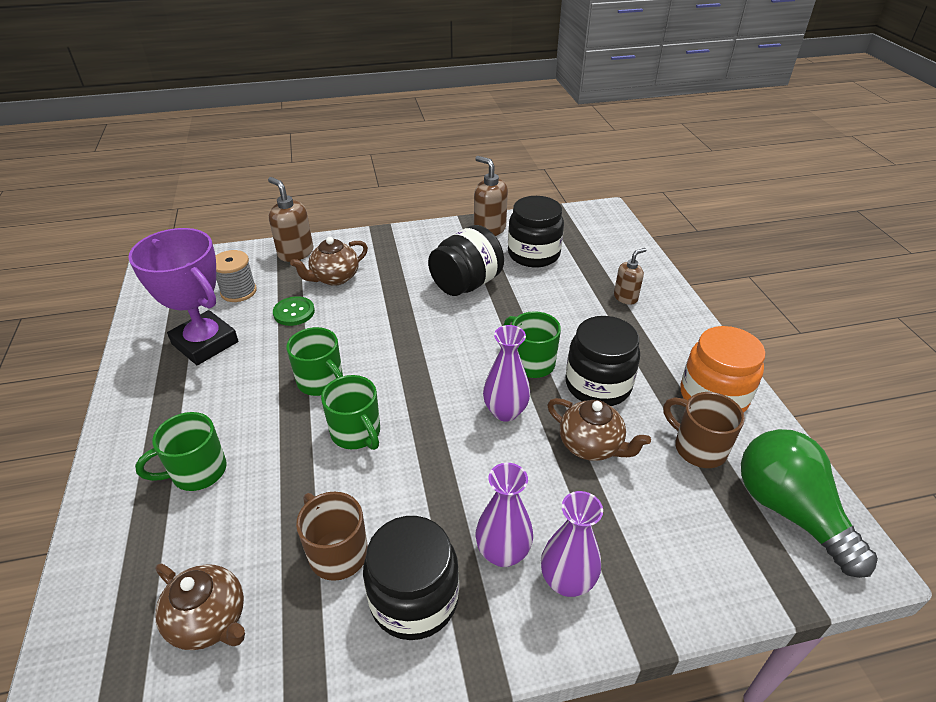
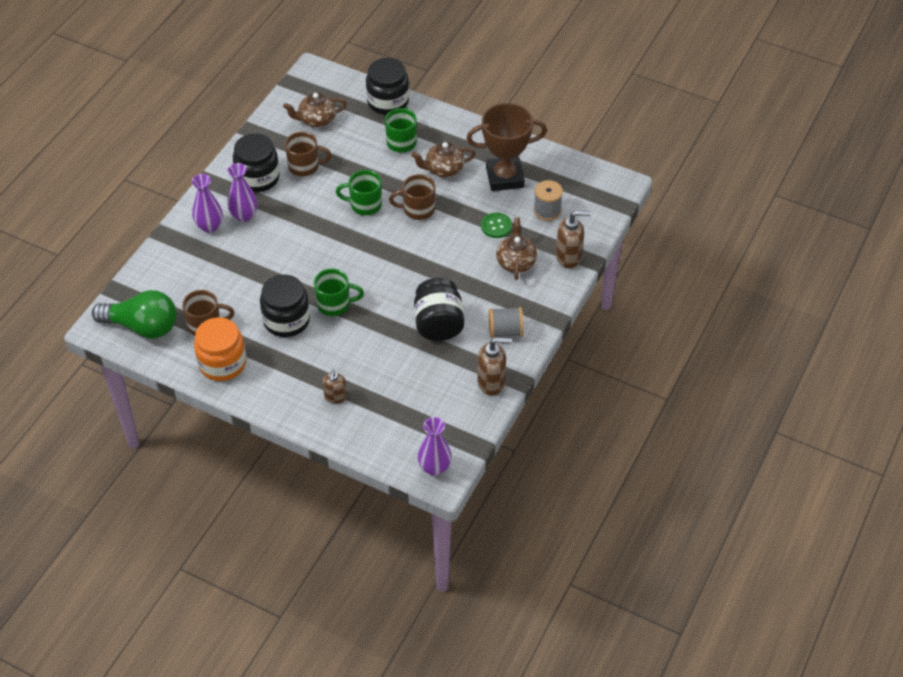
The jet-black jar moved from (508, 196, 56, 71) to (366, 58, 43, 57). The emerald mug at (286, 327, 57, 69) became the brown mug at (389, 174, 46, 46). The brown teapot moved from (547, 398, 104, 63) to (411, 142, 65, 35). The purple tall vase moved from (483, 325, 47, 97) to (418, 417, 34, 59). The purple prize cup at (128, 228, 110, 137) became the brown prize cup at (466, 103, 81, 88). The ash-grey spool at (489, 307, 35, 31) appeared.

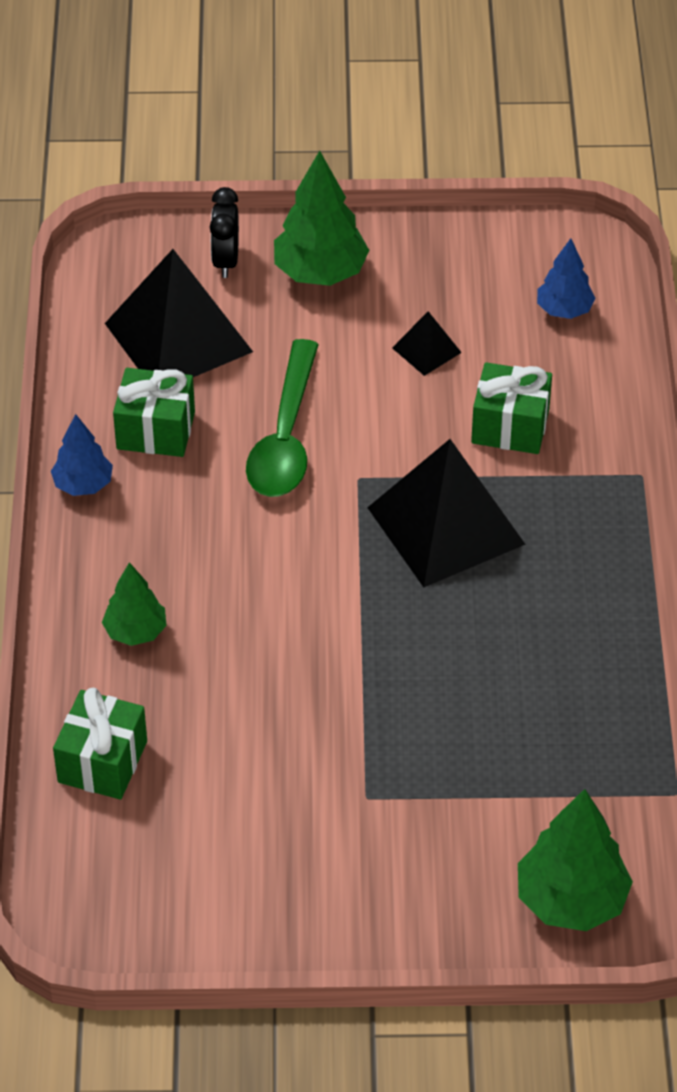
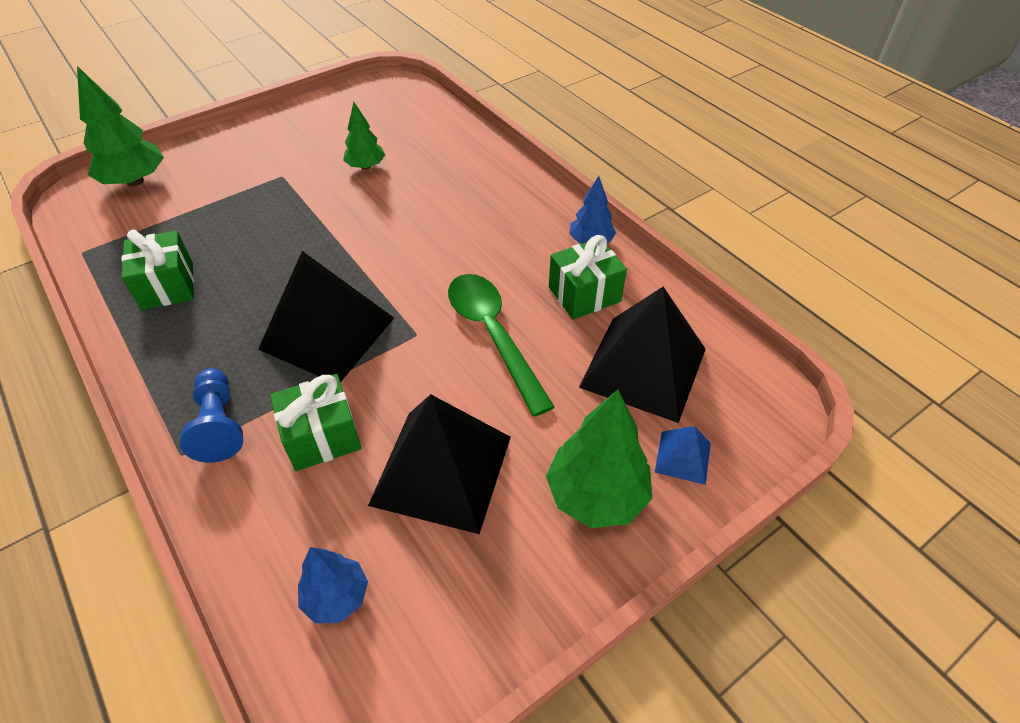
The emerald present moved from (53, 688, 94, 112) to (121, 229, 73, 81). The royal blue chess pawn at (180, 368, 63, 95) appeared. The emerald tree moved from (102, 562, 65, 84) to (343, 102, 42, 68). The jet-black pyramid at (392, 311, 70, 65) changed to 2.22 times the size. The jet-black alarm clock at (210, 187, 29, 91) was replaced by the royal blue pyramid at (655, 426, 56, 59).

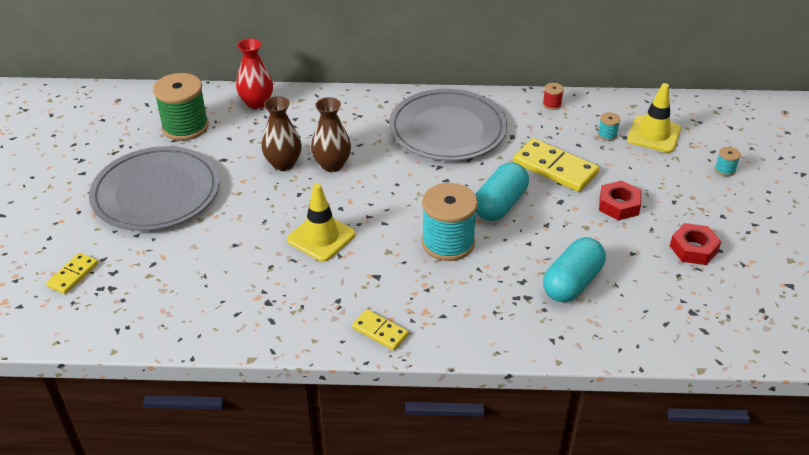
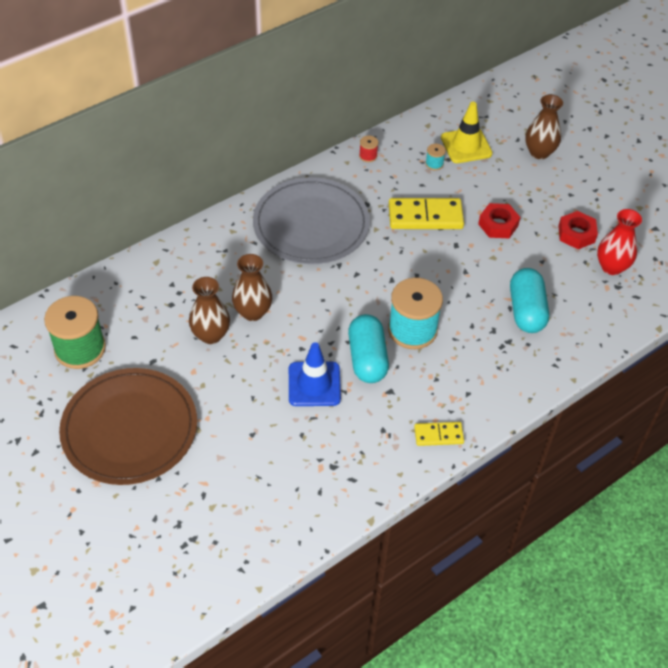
The ash-grey dinner plate at (89, 146, 131, 85) became the brown dinner plate at (59, 368, 138, 117). The bright yellow road cone at (287, 184, 69, 78) became the royal blue road cone at (289, 342, 52, 64). The aqua capsule moved from (476, 162, 53, 59) to (348, 314, 41, 69). The aqua spool at (715, 147, 26, 29) was replaced by the brown tall vase at (525, 94, 38, 65). The crimson tall vase moved from (236, 38, 37, 71) to (597, 209, 45, 66). The bright yellow domino piece at (46, 253, 52, 41) disappeared.

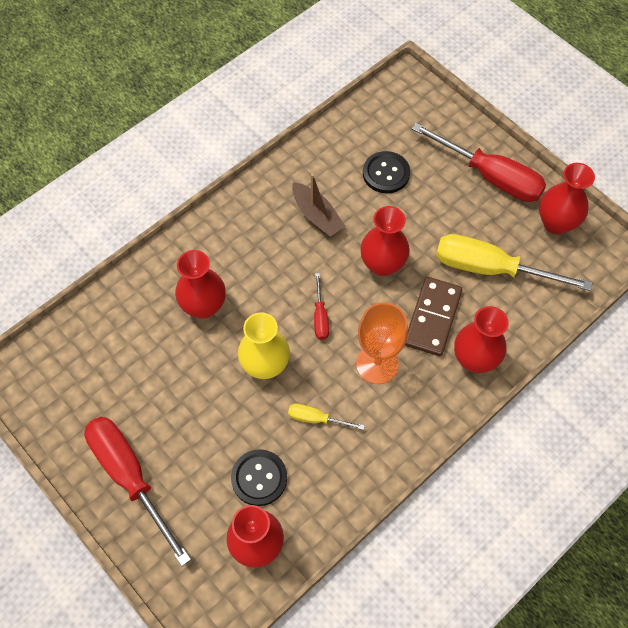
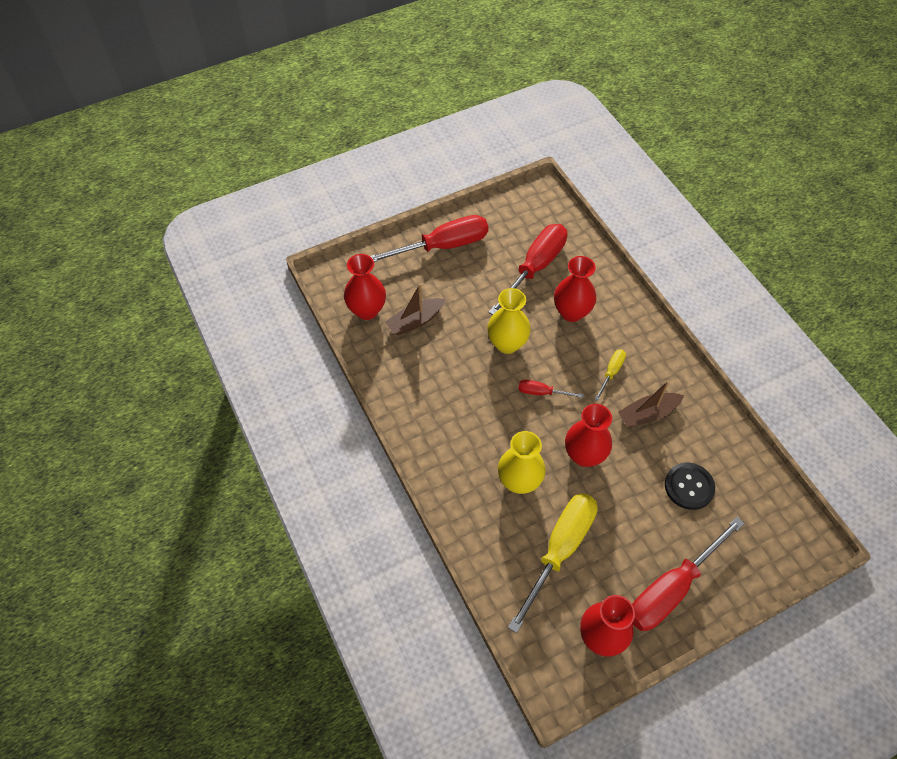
The jet-black button at (231, 449, 56, 57) was replaced by the brown toy boat at (385, 284, 61, 51). The crimson hand screwdriver at (488, 224, 79, 91) appeared. The brown domino piece at (405, 277, 57, 79) was replaced by the bright yellow tall vase at (498, 431, 48, 63). The bright yellow hand screwdriver moved from (288, 404, 77, 26) to (595, 349, 31, 52). The orange goblet at (356, 302, 52, 82) disappeared. The crimson tall vase at (454, 306, 55, 67) disappeared.

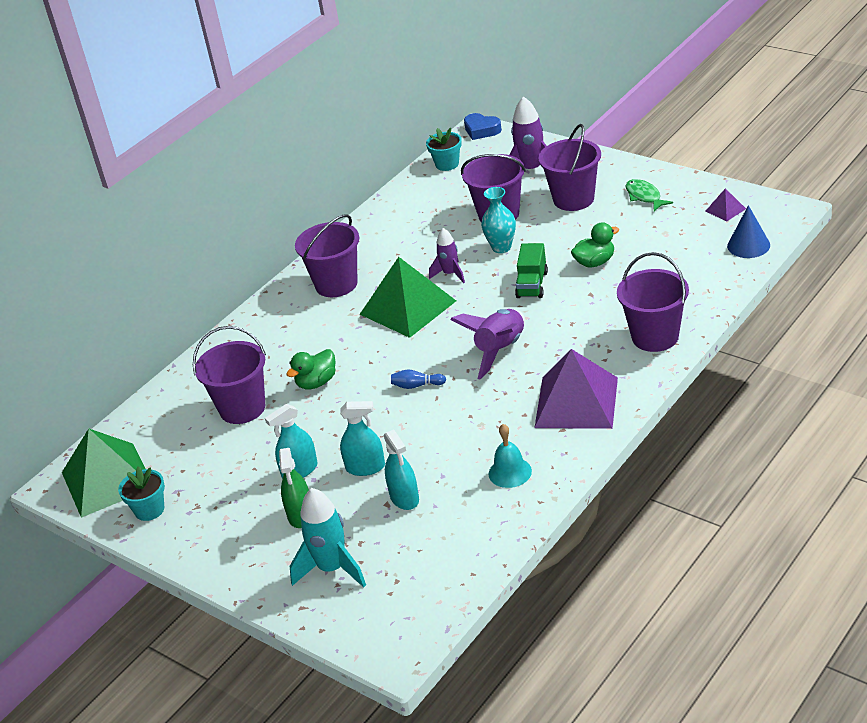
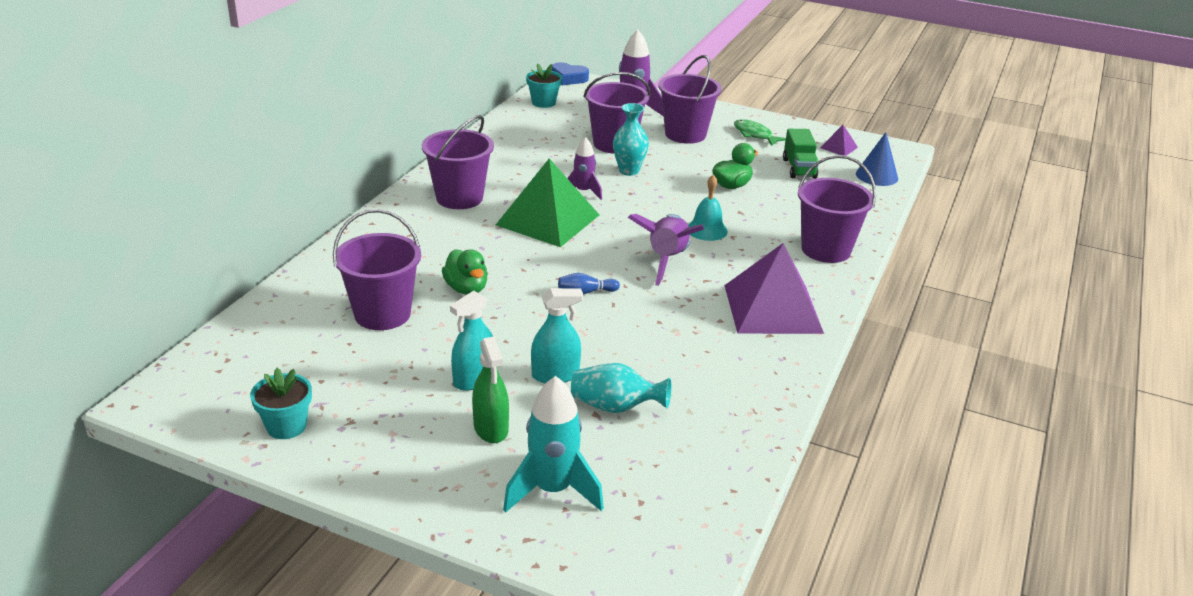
The emerald rubber duck at (286, 349, 50, 40) turned 60 degrees counterclockwise. The aqua spray cleaner at (384, 429, 35, 81) was replaced by the aqua tall vase at (571, 363, 100, 50). The aqua bell moved from (489, 424, 43, 64) to (688, 175, 40, 66). The emerald truck moved from (515, 243, 33, 55) to (783, 129, 36, 50). The emerald pyramid at (62, 429, 84, 89) disappeared.

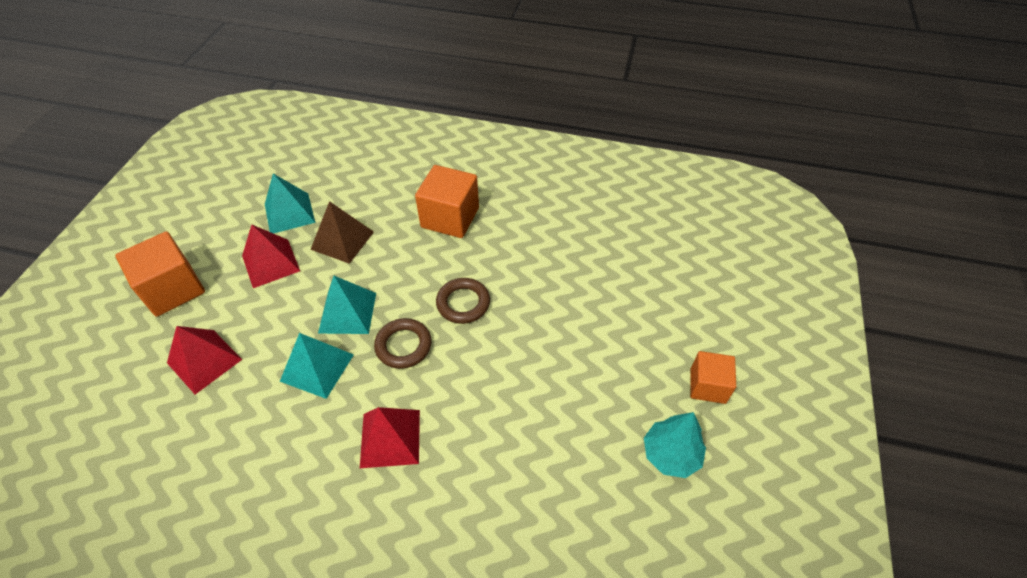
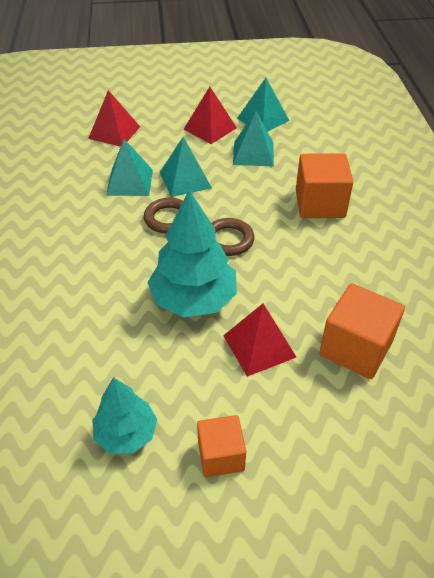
The aqua tree at (147, 190, 90, 127) appeared. The crimson pyramid moved from (360, 407, 60, 61) to (223, 303, 73, 74). The brown pyramid at (310, 201, 64, 63) became the aqua pyramid at (233, 111, 41, 55). The orange solid cube moved from (115, 231, 90, 86) to (319, 283, 86, 96).

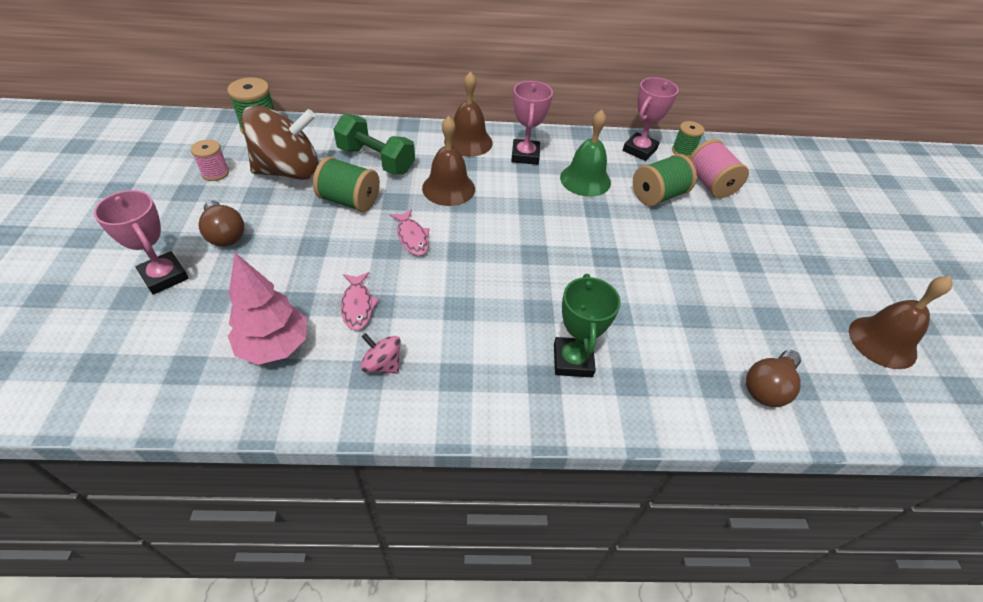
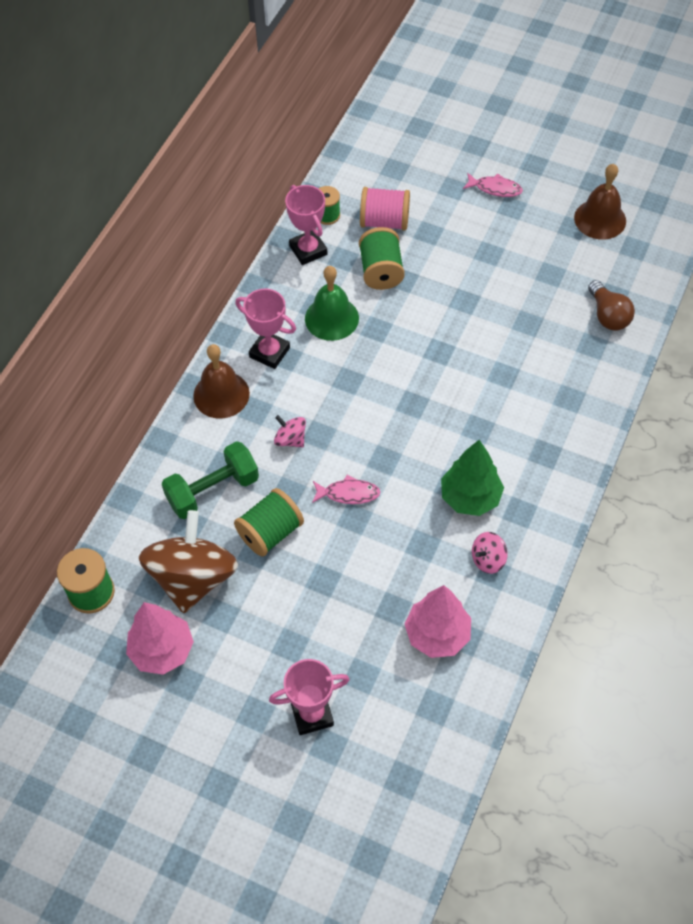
The rosy spool at (191, 139, 38, 42) was replaced by the rosy tree at (126, 602, 68, 73). The brown bell at (422, 116, 53, 90) was replaced by the rosy spinning top at (274, 415, 32, 32). The emerald tree at (441, 440, 63, 76) appeared. The rosy fish figure moved from (341, 272, 38, 58) to (463, 173, 60, 24). The brown light bulb at (199, 200, 46, 47) disappeared. The emerald prize cup at (554, 274, 67, 103) disappeared.

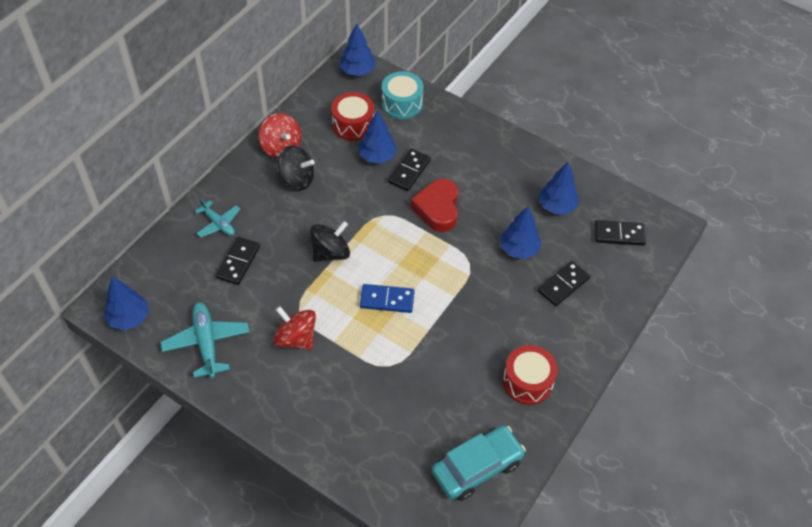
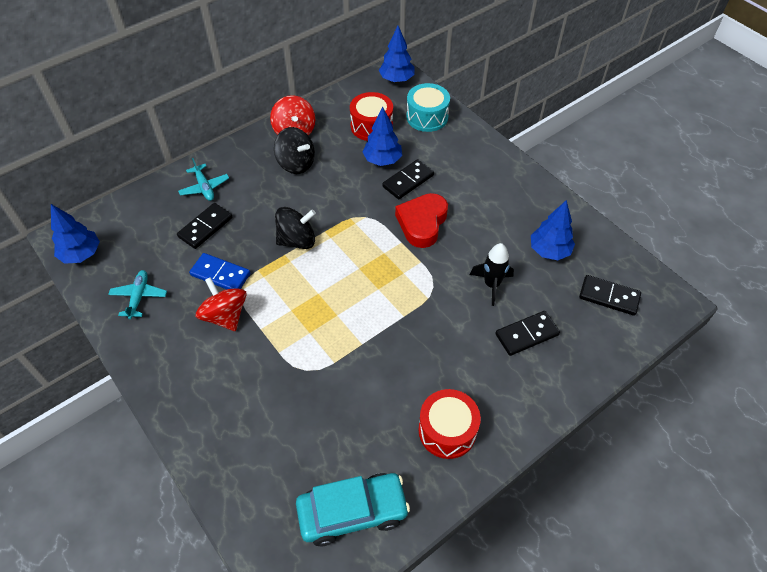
The aqua aeroplane at (160, 302, 90, 76) changed to 0.63 times the size. The royal blue domino piece moved from (360, 284, 55, 29) to (189, 253, 61, 36). The royal blue tree at (501, 206, 41, 53) was replaced by the jet-black spaceship at (470, 243, 44, 63).

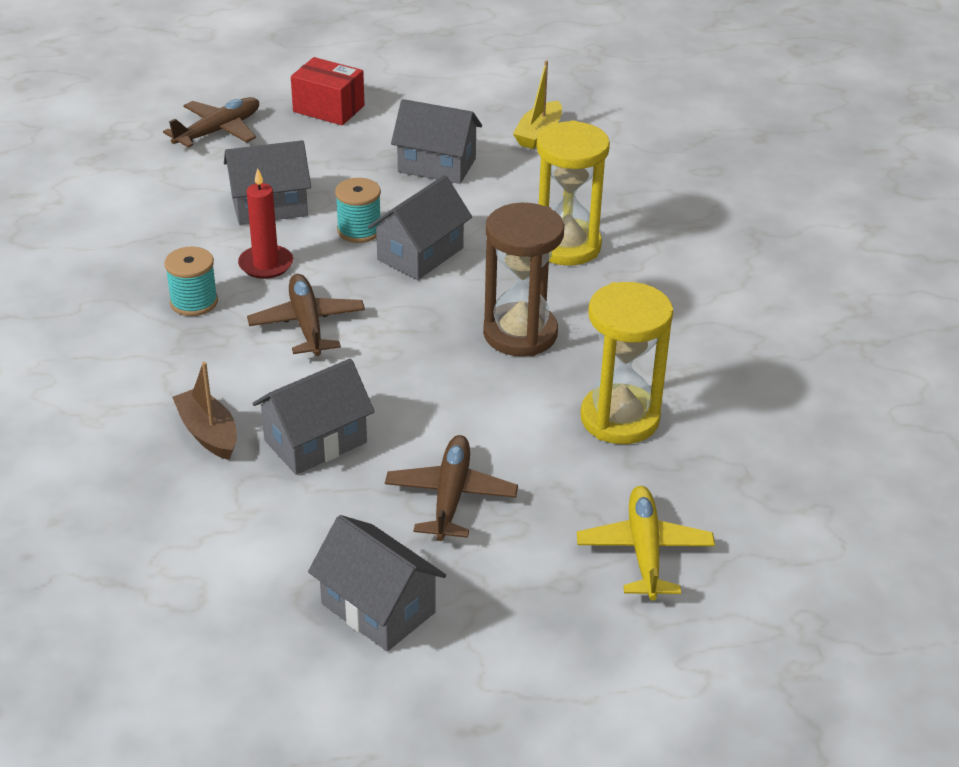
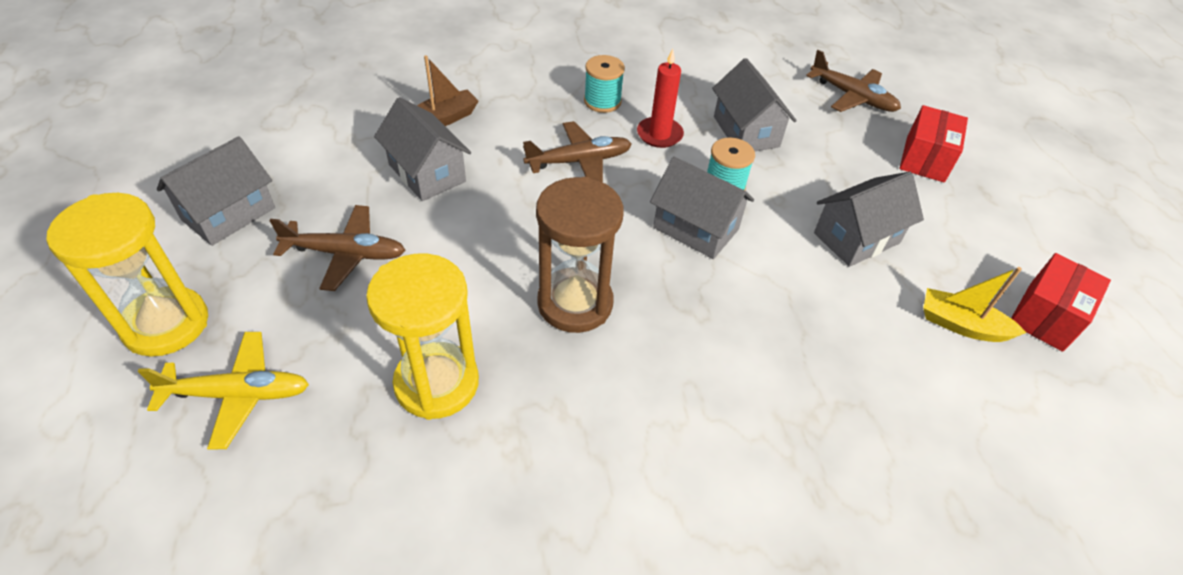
The bright yellow sand timer moved from (537, 120, 73, 146) to (46, 193, 162, 163). The ash-grey toy house at (391, 99, 91, 85) turned 45 degrees clockwise. The crimson box at (1011, 253, 100, 99) appeared.

